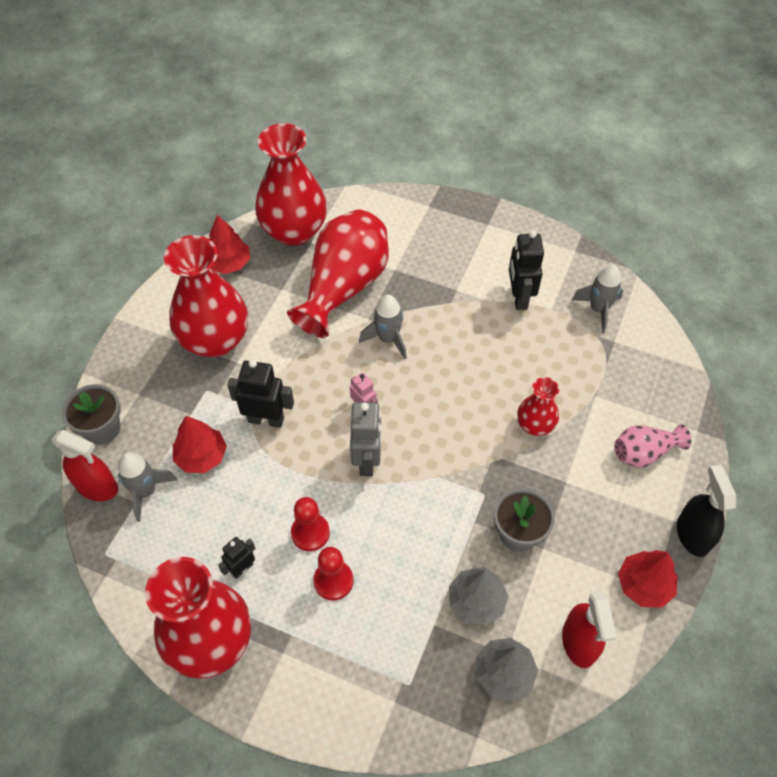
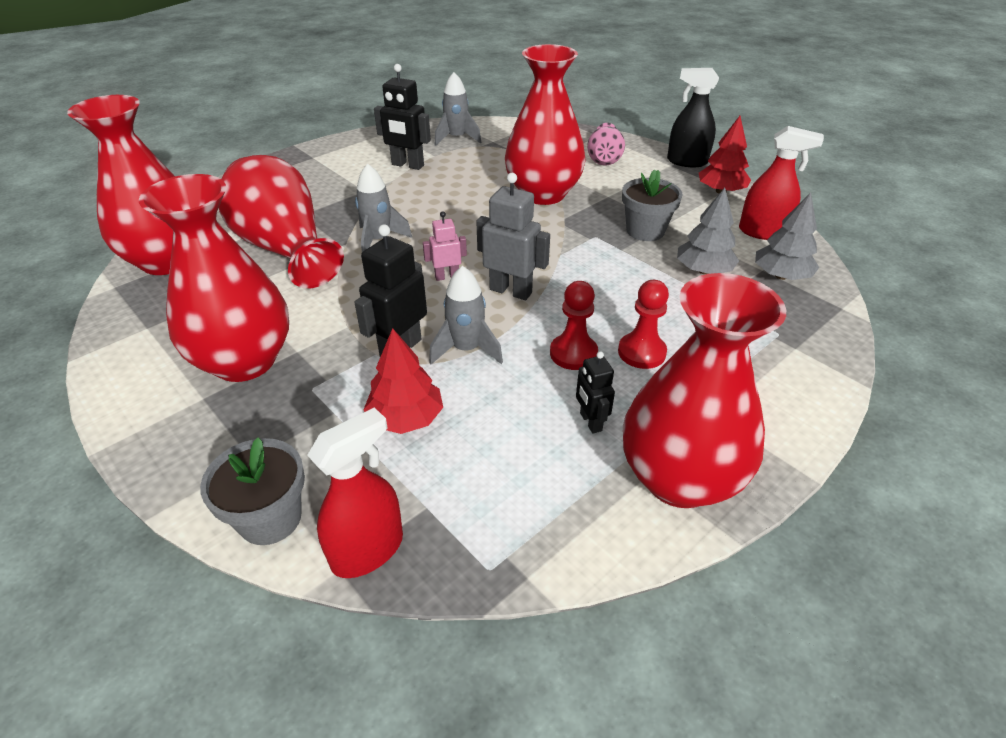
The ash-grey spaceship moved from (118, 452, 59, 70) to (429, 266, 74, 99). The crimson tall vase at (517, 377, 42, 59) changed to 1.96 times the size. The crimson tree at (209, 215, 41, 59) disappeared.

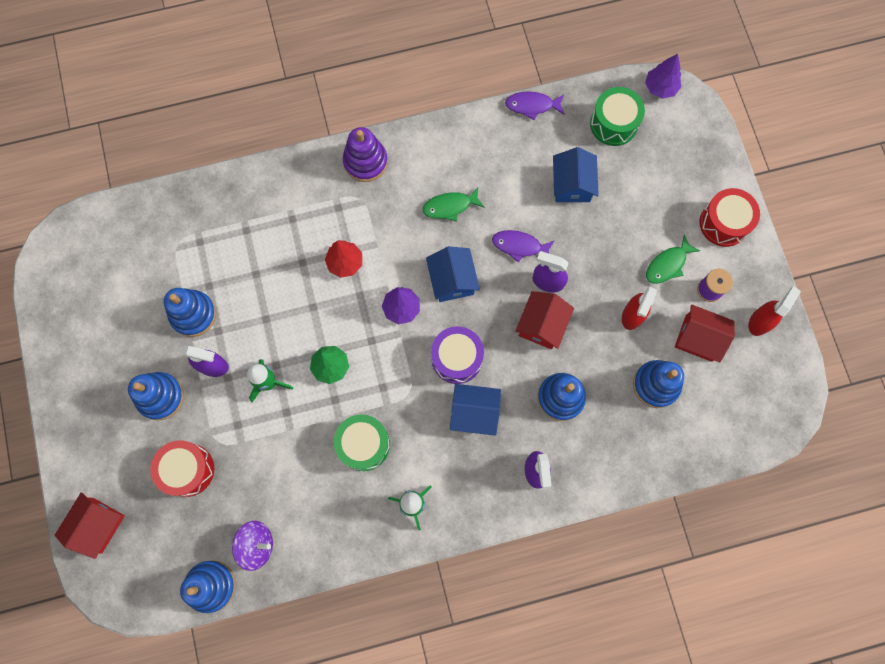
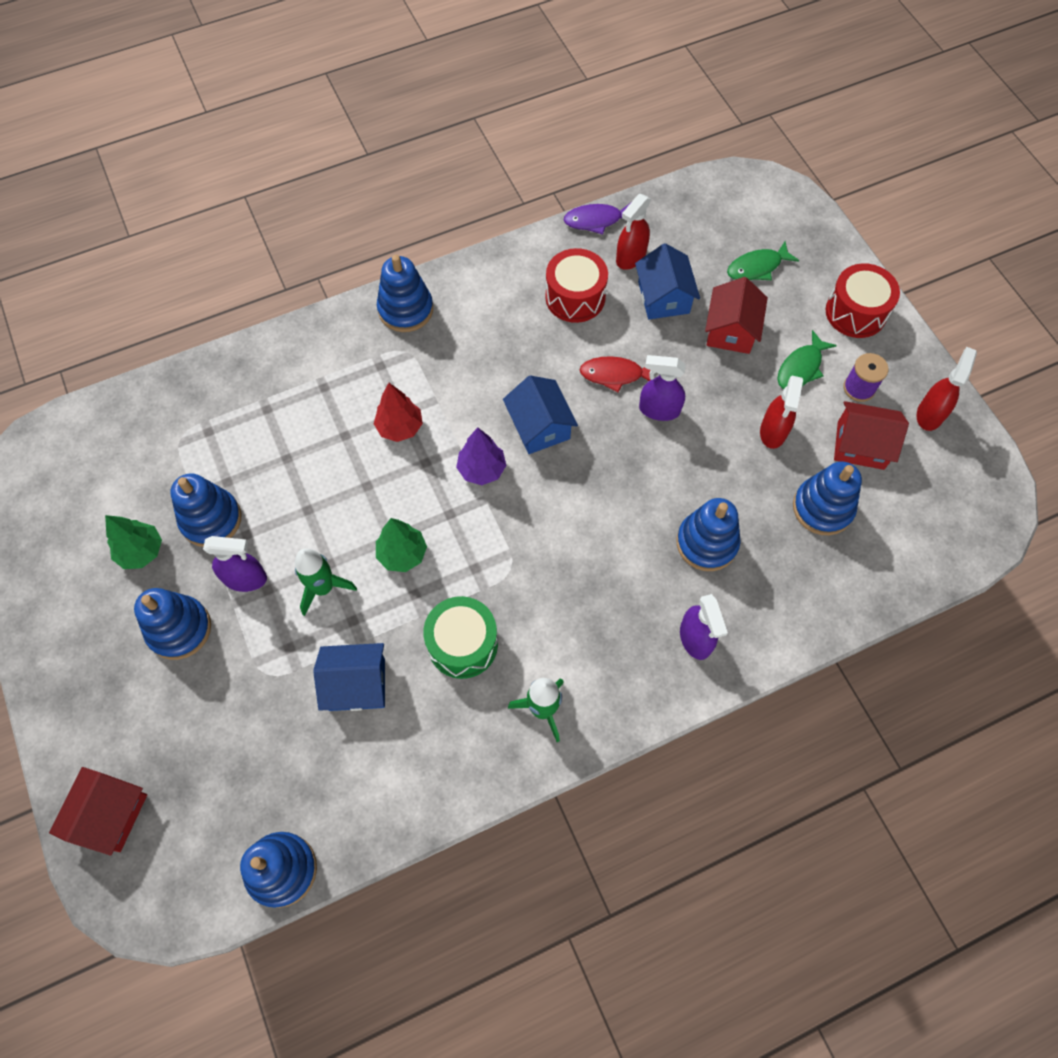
The emerald tree at (105, 515, 57, 54) appeared. The royal blue toy house moved from (450, 384, 51, 52) to (313, 643, 72, 68). The purple ring stacker at (343, 127, 45, 55) became the royal blue ring stacker at (377, 255, 56, 77). The crimson toy drum moved from (150, 440, 64, 57) to (545, 248, 63, 75). The purple fish figure at (492, 230, 63, 33) became the crimson fish figure at (580, 356, 71, 36). The crimson spray cleaner at (616, 194, 35, 76) appeared. The crimson toy house moved from (515, 291, 59, 58) to (705, 277, 63, 77). The emerald fish figure moved from (422, 188, 63, 34) to (727, 241, 72, 39). The purple spinning top at (232, 521, 41, 50) disappeared. The purple toy drum at (431, 326, 53, 58) disappeared. The emerald toy drum at (590, 87, 55, 59) disappeared. The purple tree at (645, 54, 36, 45) disappeared.

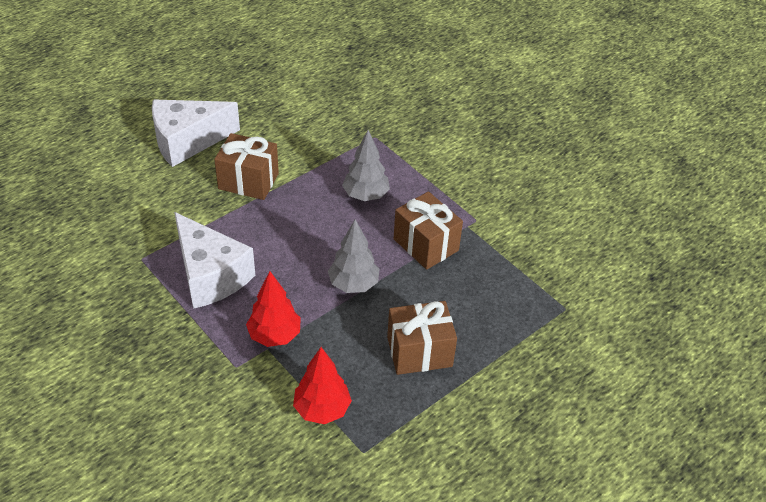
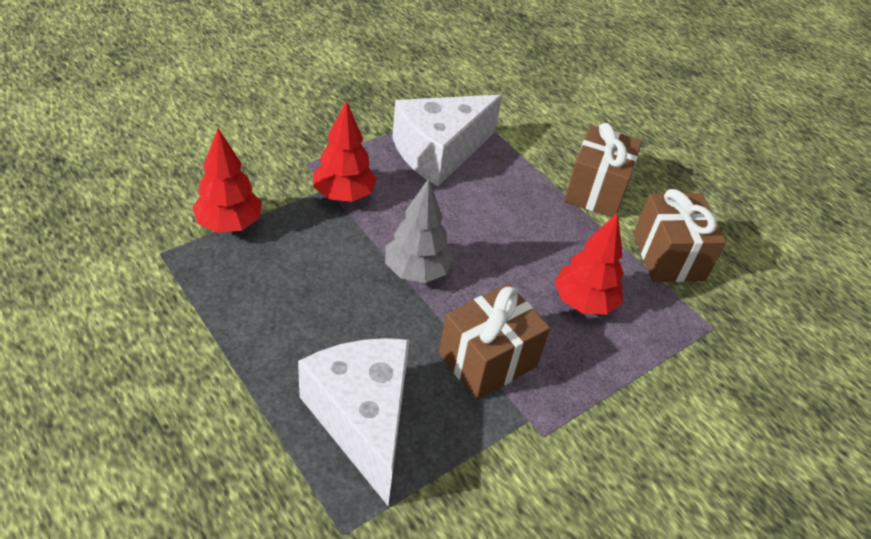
The pure white cheese wedge moved from (152, 100, 88, 67) to (298, 338, 112, 168). The ash-grey tree at (342, 130, 48, 71) became the crimson tree at (555, 213, 69, 102). The brown present moved from (387, 301, 70, 74) to (634, 189, 92, 93).

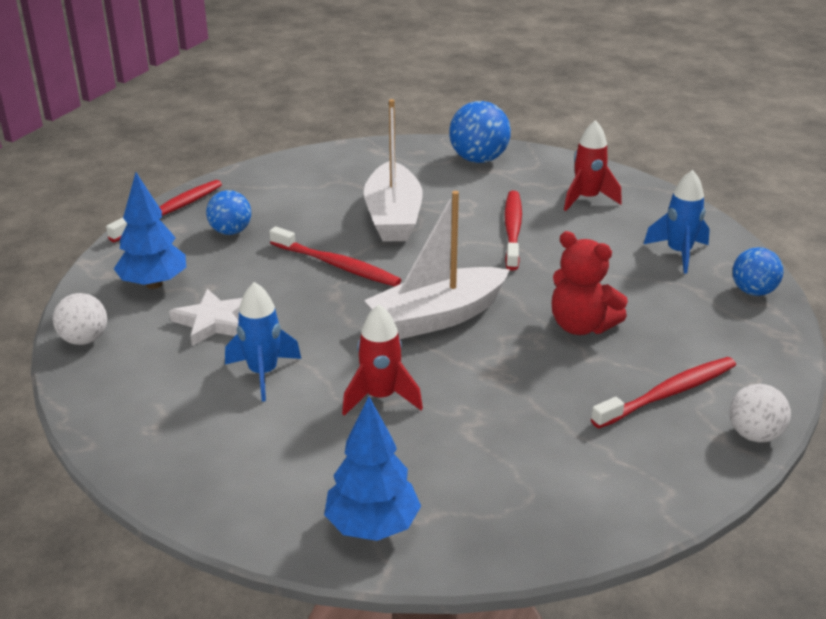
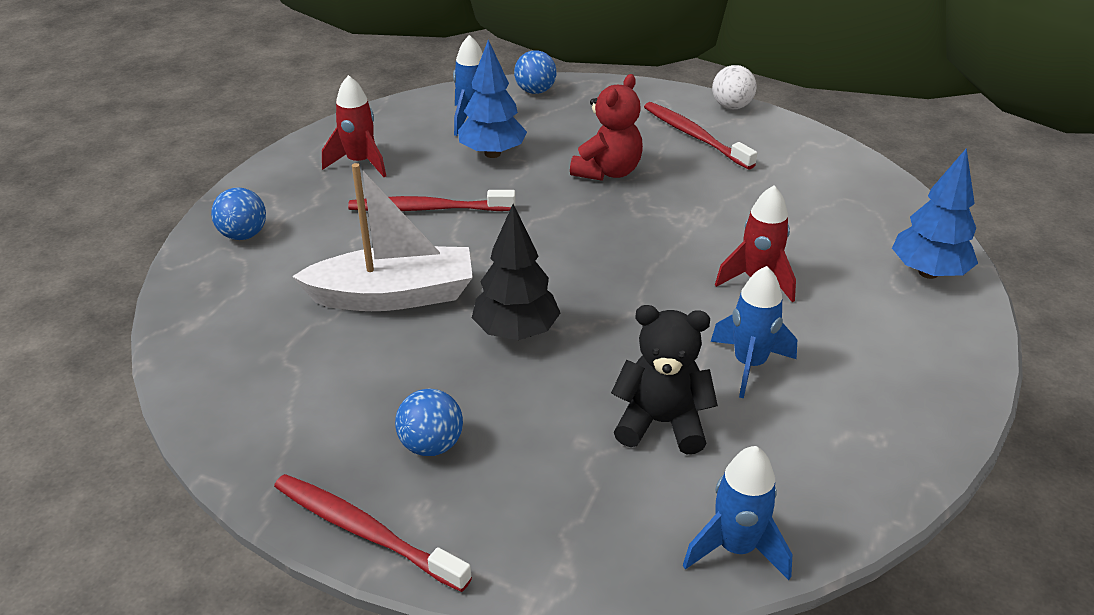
The royal blue play ball at (449, 101, 62, 62) changed to 0.65 times the size. The royal blue tree moved from (114, 173, 72, 116) to (458, 40, 69, 118). The crimson dental brush at (269, 226, 133, 60) was replaced by the jet-black tree at (472, 204, 88, 136). The pure white star at (169, 289, 73, 57) was replaced by the jet-black stuffed bear at (611, 305, 107, 149). The pure white play ball at (53, 293, 54, 52) was replaced by the royal blue spaceship at (683, 446, 109, 134). The pure white toy boat at (364, 191, 146, 148) disappeared.

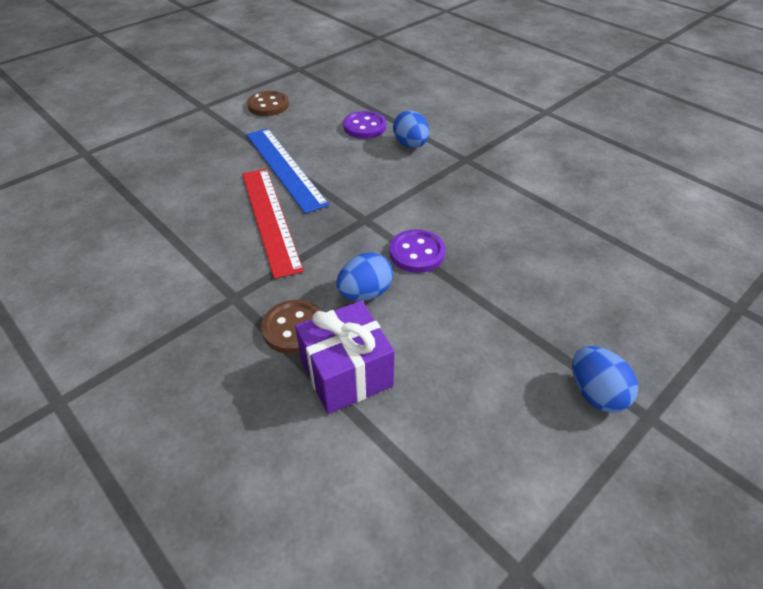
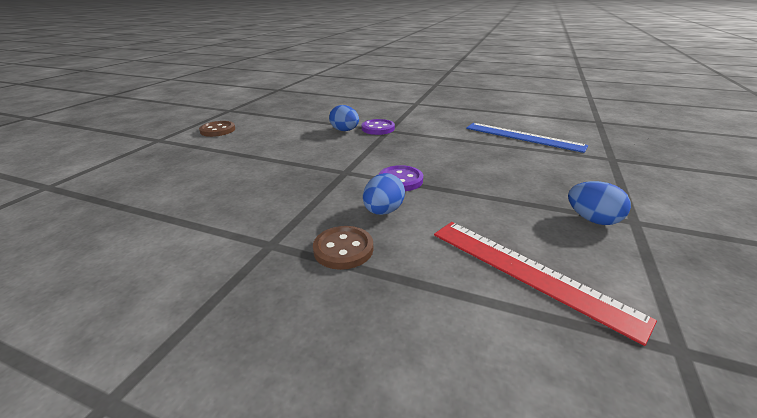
The purple button moved from (343, 111, 43, 28) to (362, 119, 33, 16). The crimson measuring stick moved from (242, 169, 62, 110) to (434, 222, 223, 124). The royal blue measuring stick moved from (246, 128, 83, 86) to (466, 123, 122, 30). The purple present at (295, 301, 100, 113) disappeared.

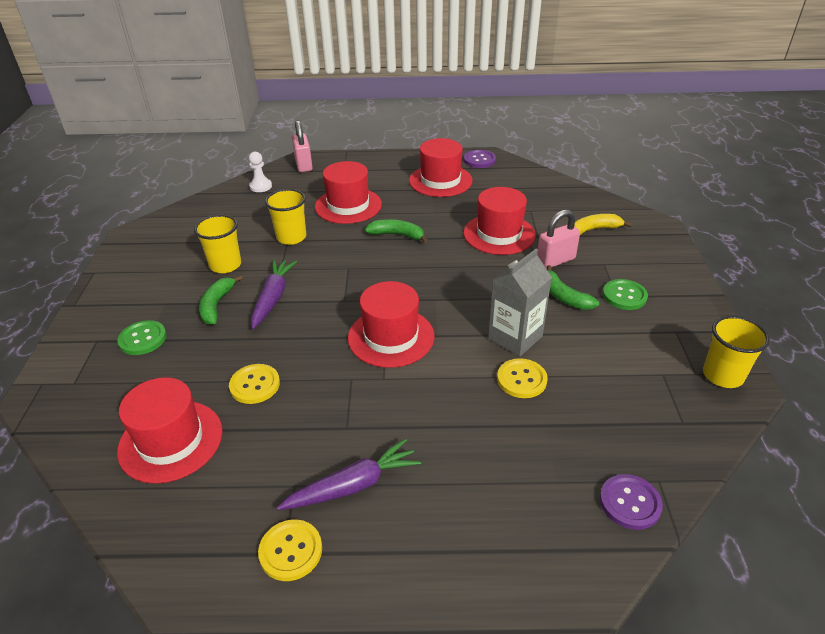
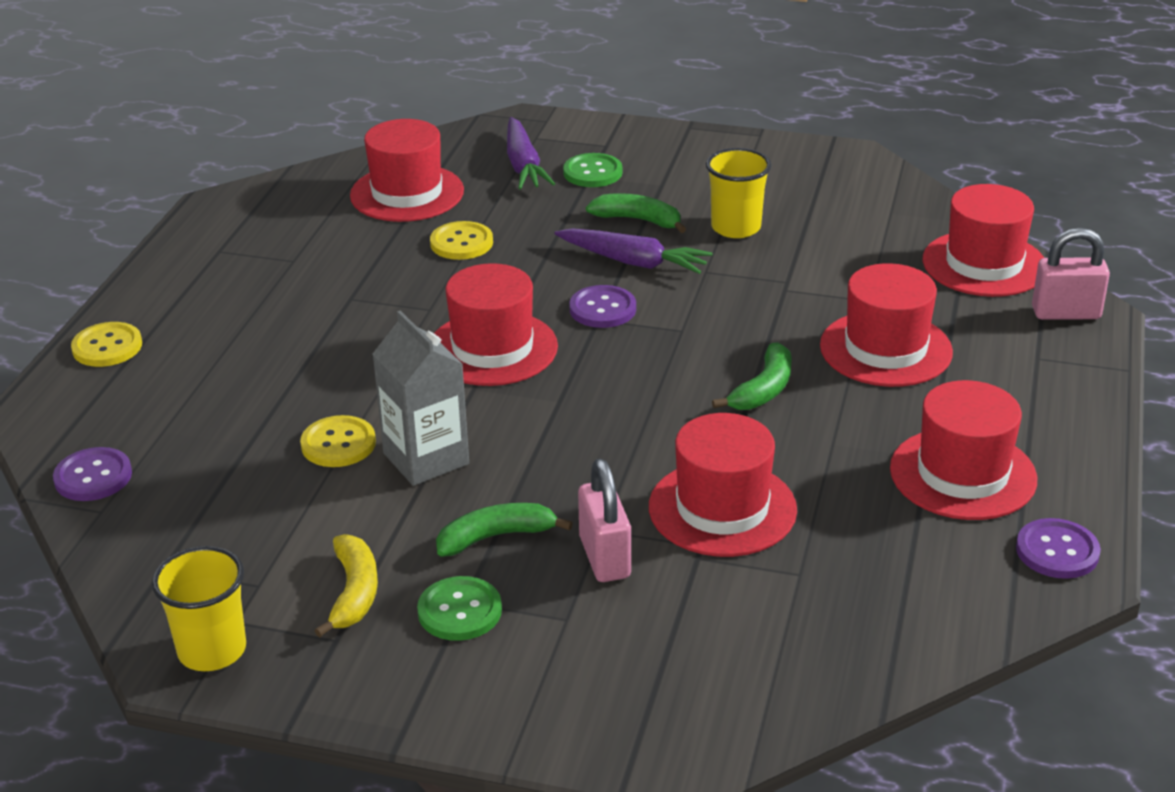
The bright yellow button moved from (258, 520, 64, 61) to (71, 322, 71, 45). The bright yellow toy banana moved from (574, 214, 58, 21) to (315, 534, 63, 103). The purple root vegetable moved from (277, 439, 144, 71) to (507, 117, 48, 72). The purple button at (569, 285, 67, 43) appeared. The pure white chess pawn at (249, 152, 23, 40) was replaced by the crimson hat at (923, 184, 121, 113). The bright yellow tumbler at (265, 189, 41, 56) disappeared.

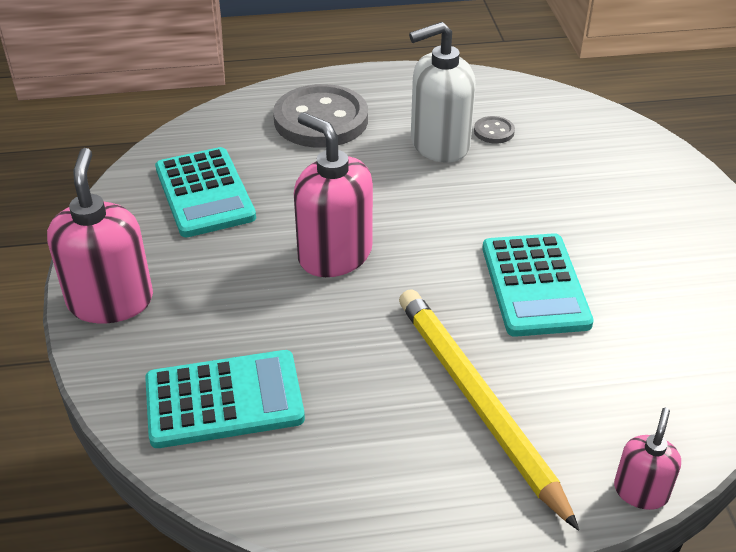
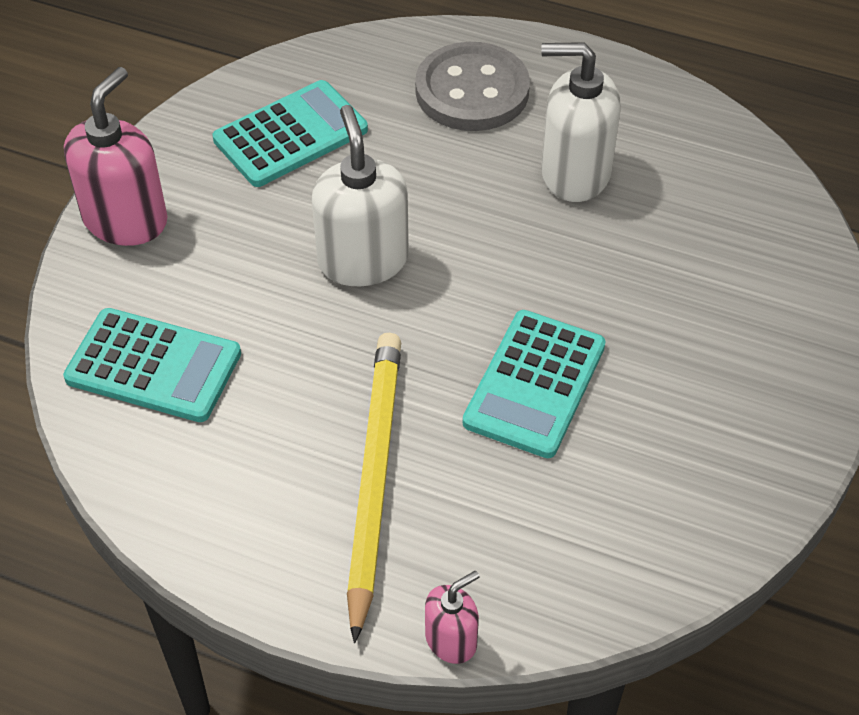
The aqua pocket calculator at (155, 147, 101, 90) turned 135 degrees counterclockwise. The rosy soap pump at (294, 112, 79, 165) became the pure white soap pump at (312, 105, 97, 181). The ash-grey button at (474, 116, 41, 28) disappeared.

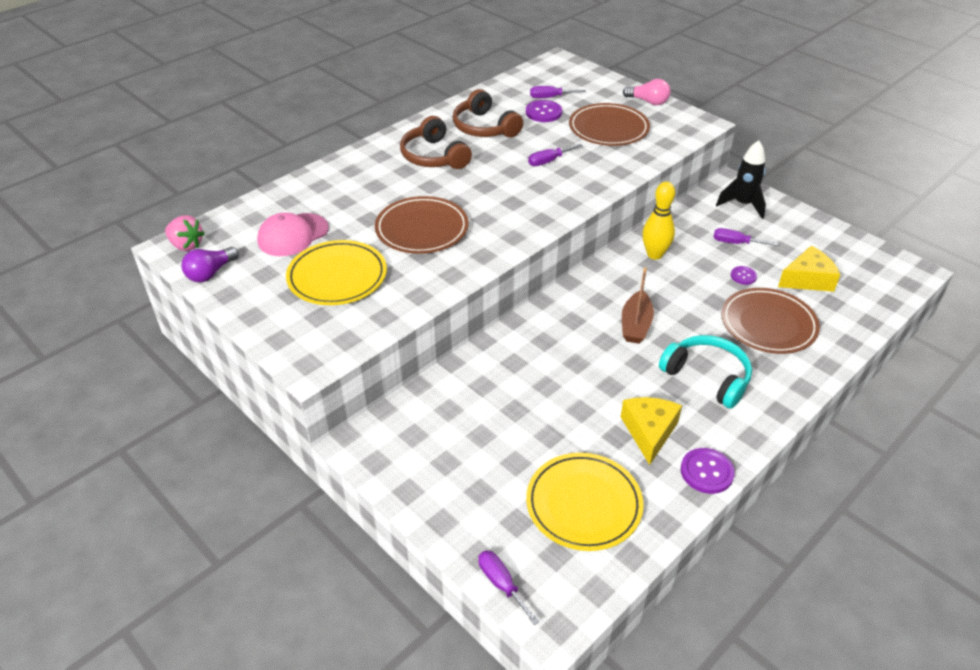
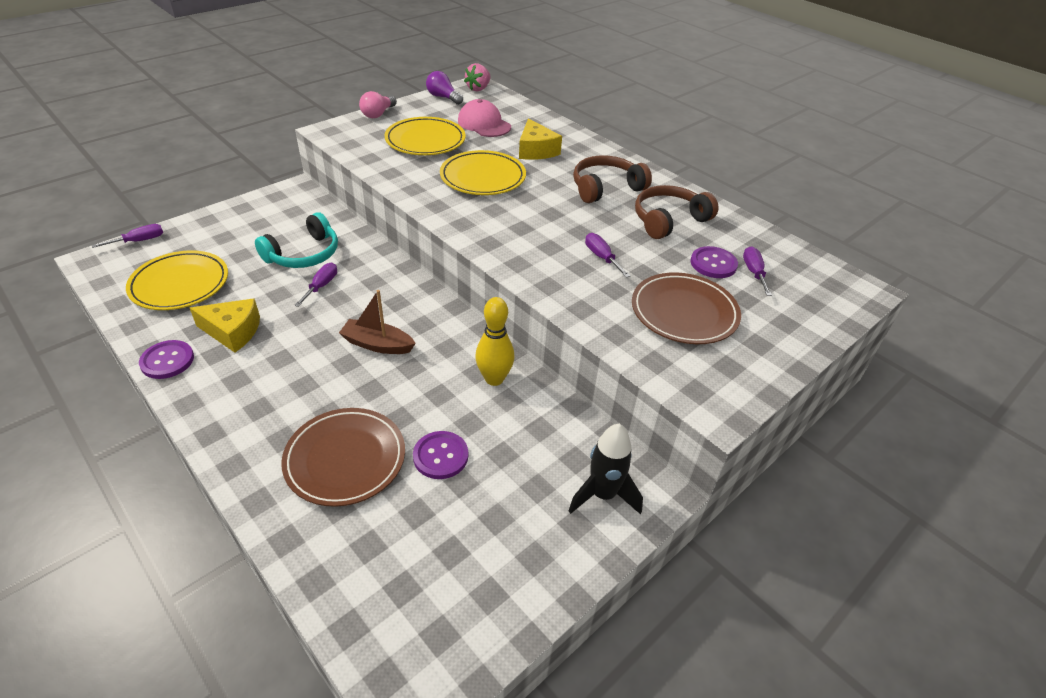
The aqua headphones moved from (659, 335, 93, 73) to (255, 212, 83, 56). The purple hand screwdriver moved from (714, 228, 64, 18) to (294, 263, 43, 44). The rosy light bulb moved from (623, 79, 47, 26) to (359, 91, 38, 27). The purple button at (731, 266, 26, 19) changed to 1.64 times the size. The brown dinner plate at (375, 196, 93, 58) became the bright yellow dinner plate at (440, 150, 86, 45). The bright yellow cheese wedge moved from (778, 246, 62, 46) to (519, 118, 43, 42).

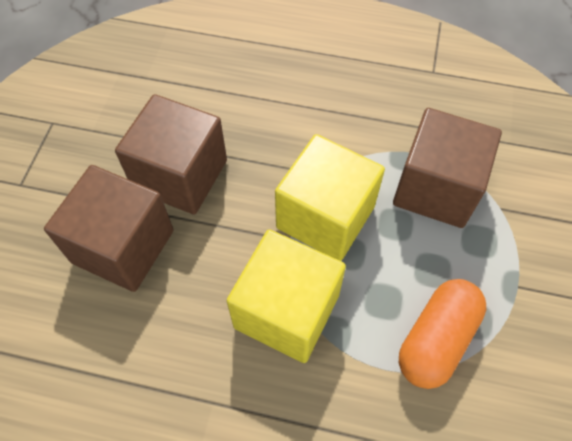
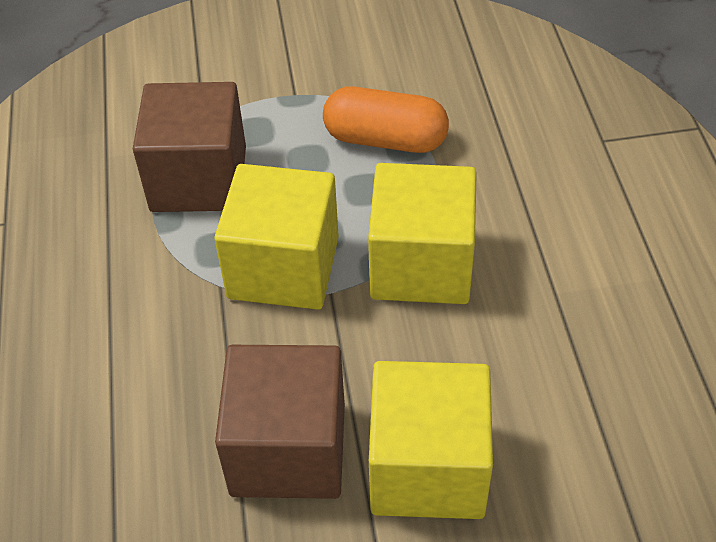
The brown solid cube at (44, 165, 130, 127) became the bright yellow solid cube at (369, 361, 124, 158).

